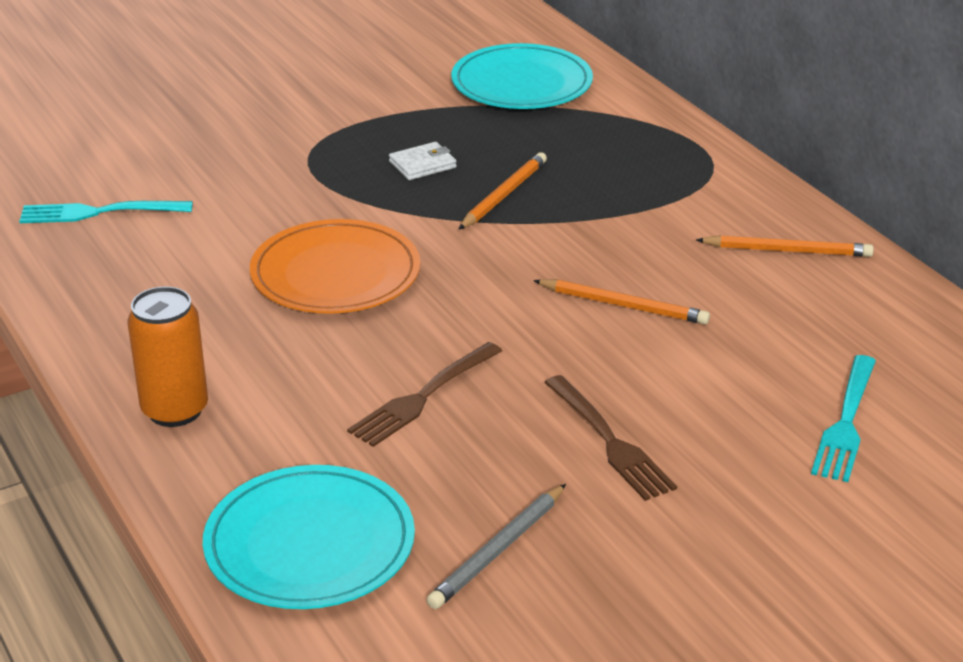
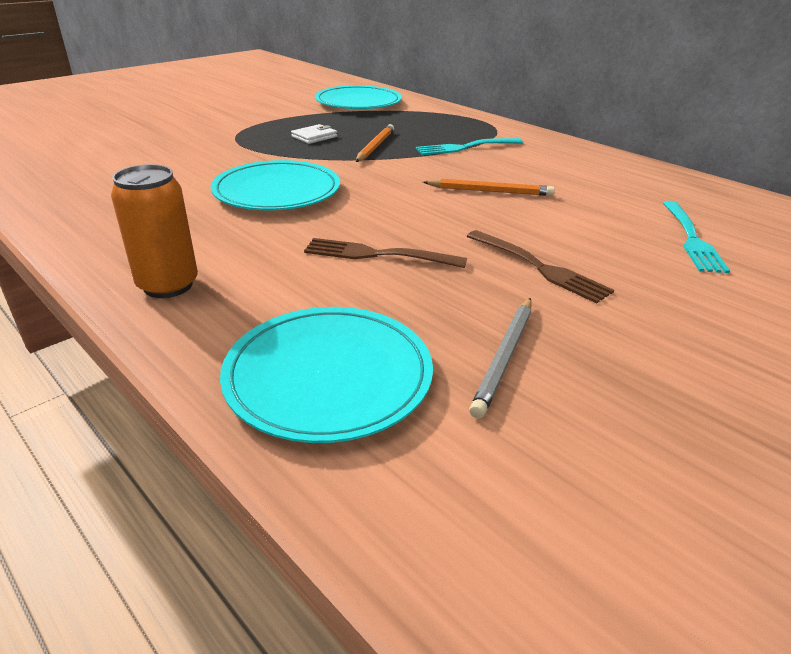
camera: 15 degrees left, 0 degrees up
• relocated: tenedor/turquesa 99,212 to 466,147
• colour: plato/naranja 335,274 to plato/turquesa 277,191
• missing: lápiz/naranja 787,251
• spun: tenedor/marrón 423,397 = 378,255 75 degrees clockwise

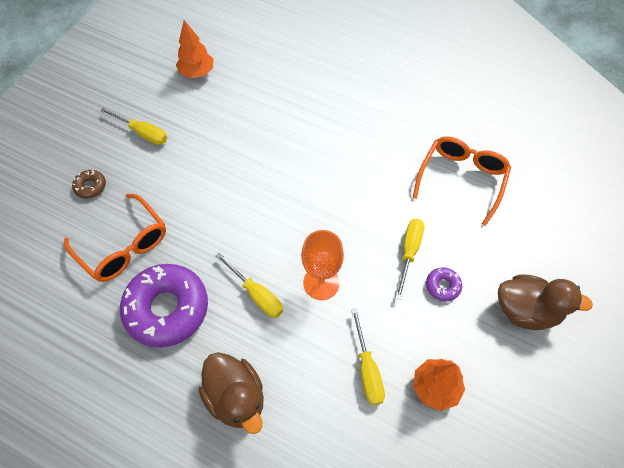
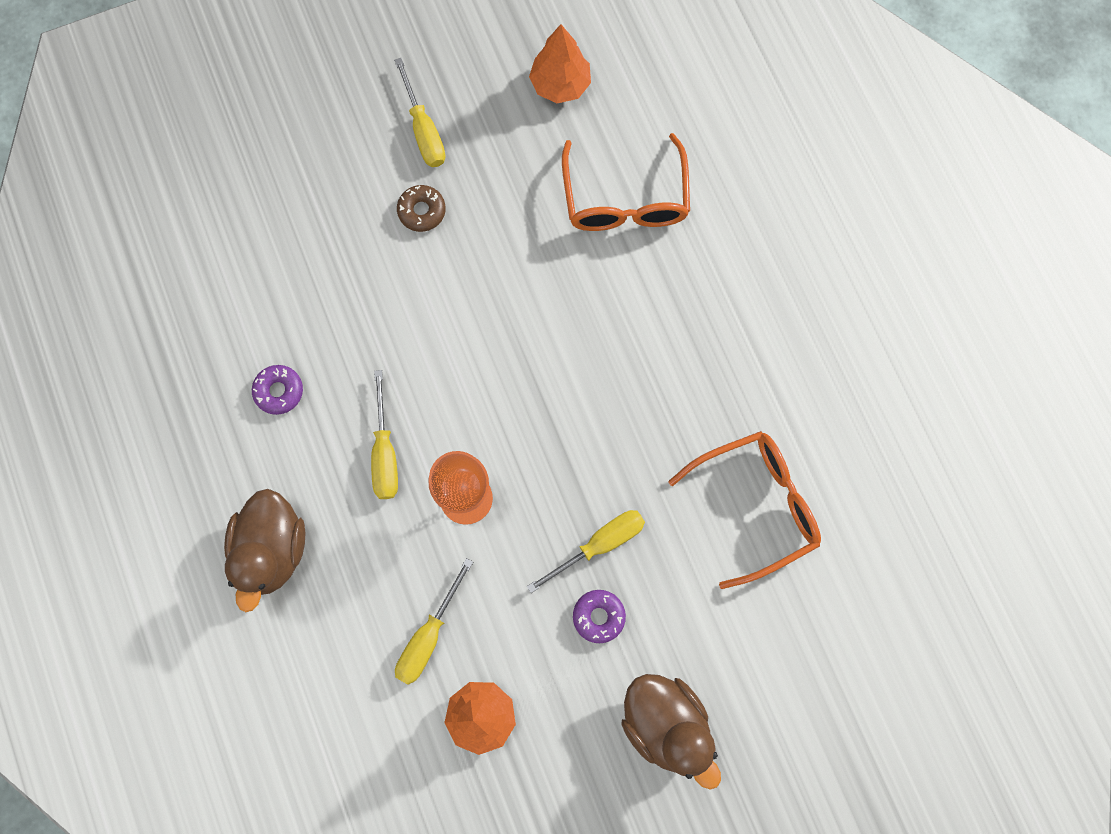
camera: 40 degrees right, 15 degrees up
• relocated: rosquilla/marrón 90,186 to 422,211
• relocated: gafas/naranja 124,246 to 625,199
• size: rosquilla/morado 167,309 = 279,391 x0.43

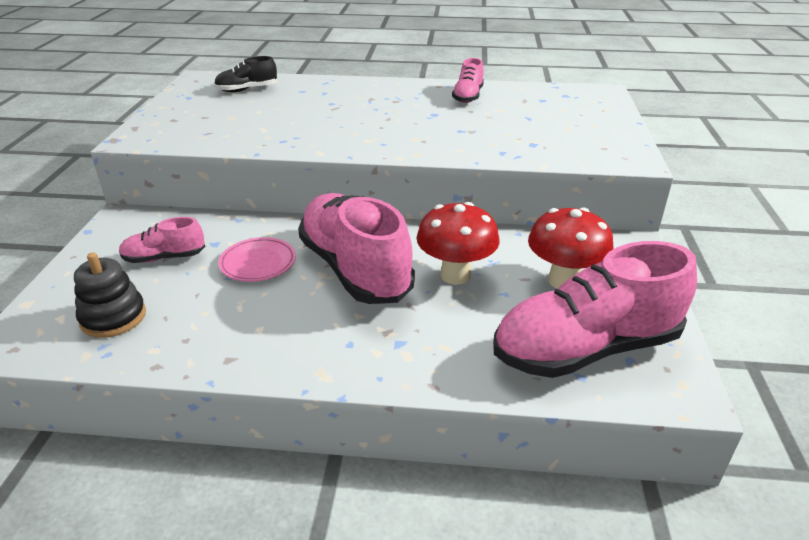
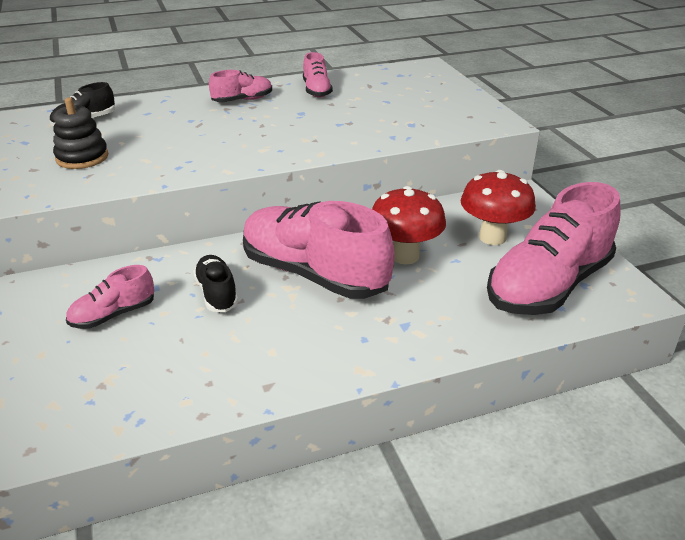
camera: 25 degrees left, 0 degrees up
• exchanged: plato/rosa 258,263 to zapato/negro 217,294
• relocated: juguete apilable/negro 113,317 to 82,157
• appeared: zapato/rosa 242,100

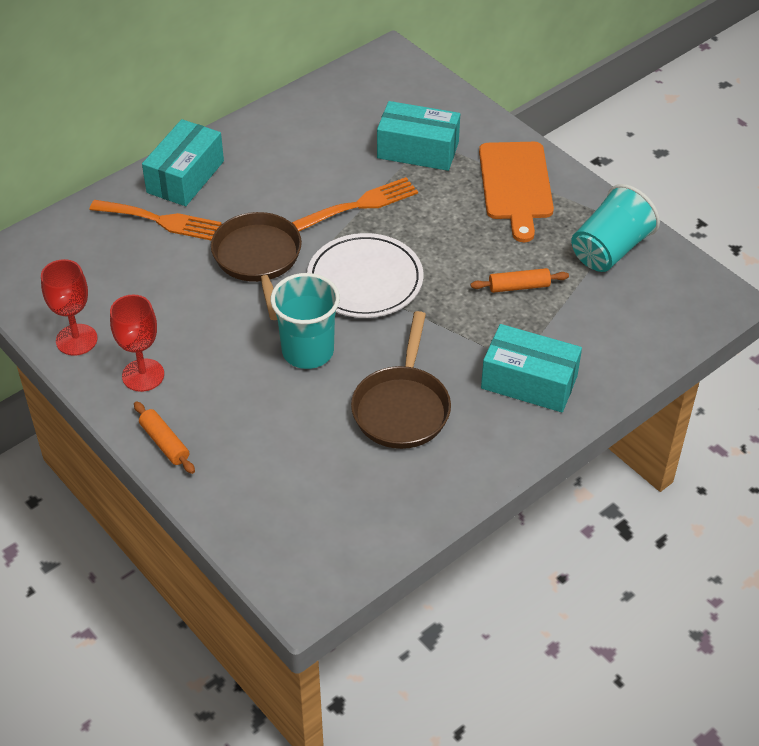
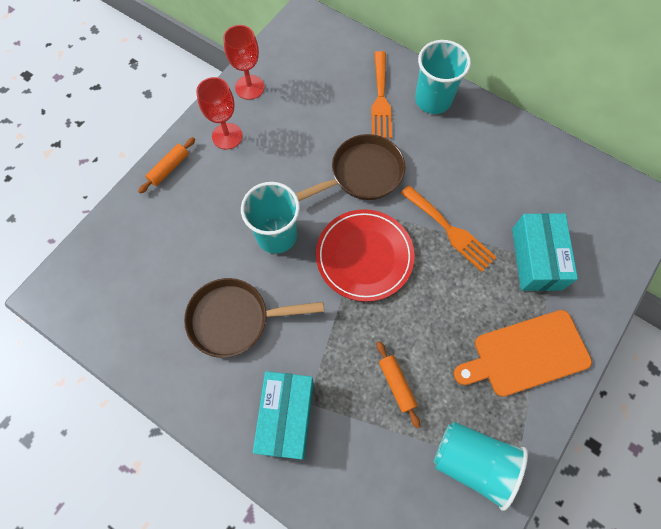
camera: 75 degrees right, 20 degrees up
• exchanged: caja/turquesa 185,177 to vaso/turquesa 433,100
• colour: plato/blanco 365,280 to plato/rojo 364,256

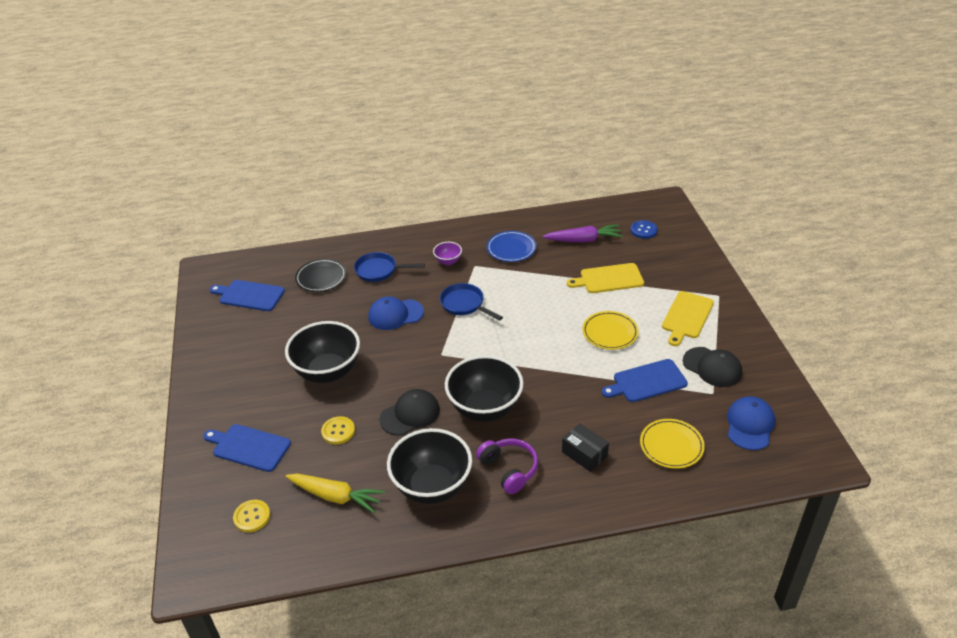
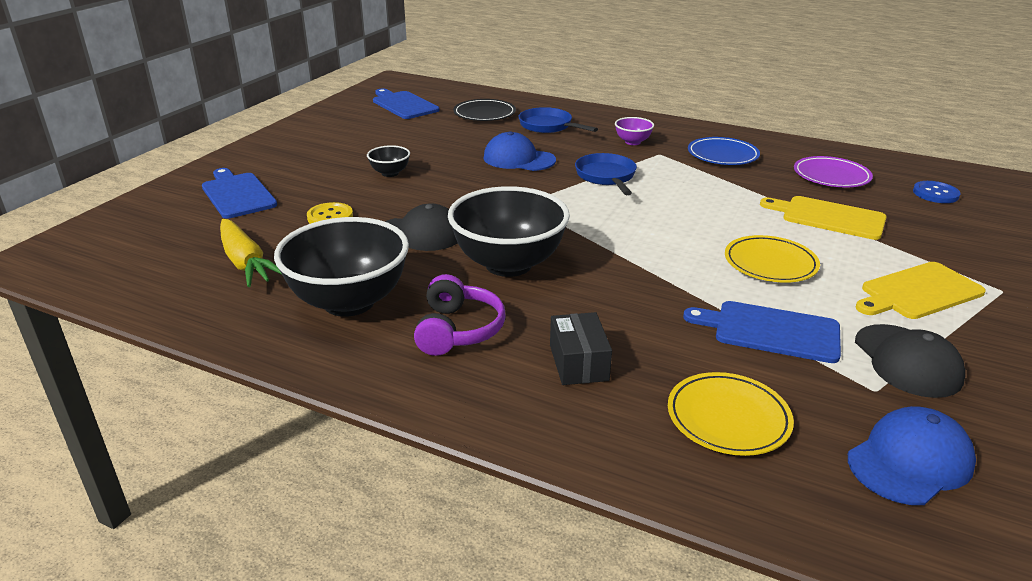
camera: 35 degrees right, 10 degrees down
• exchanged: zanahoria/morado 583,240 to plato/morado 831,176
• size: cuenco/negro 328,372 = 390,173 x0.45
• missing: botón/amarillo 252,517

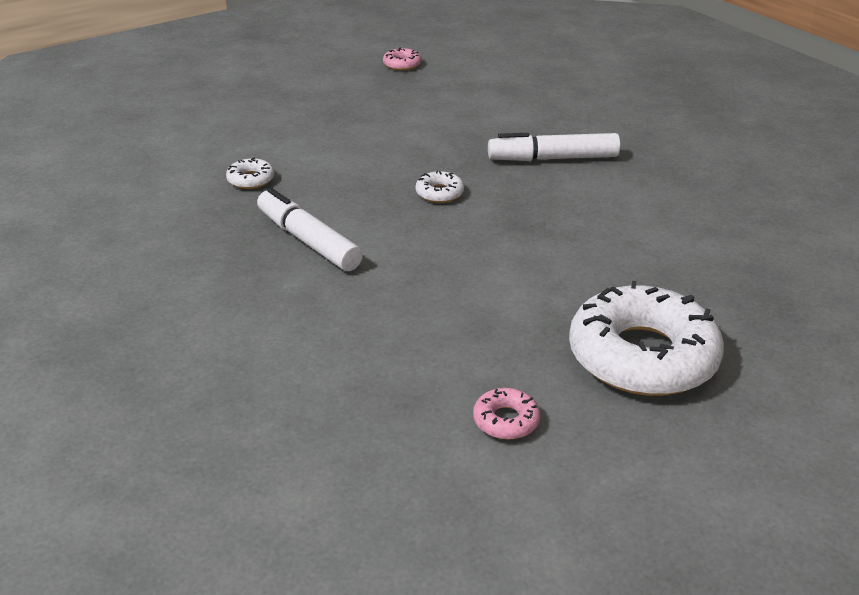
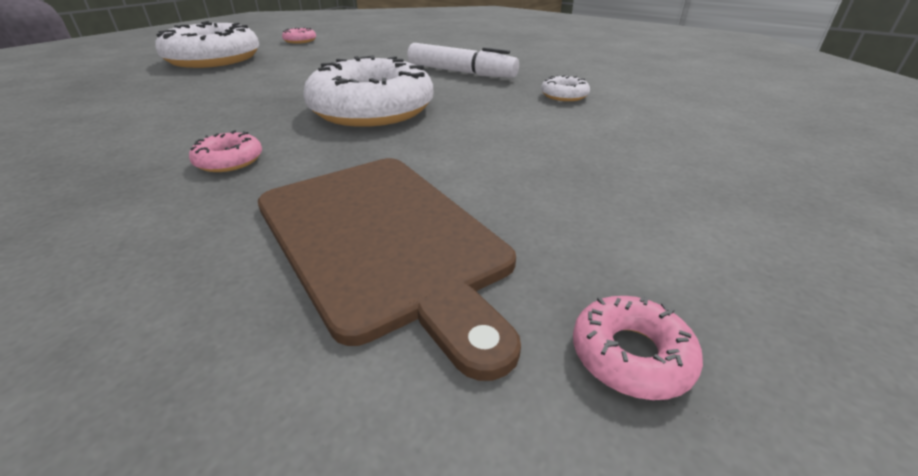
camera: 160 degrees right, 0 degrees up
• exchanged: rotulador/blanco 553,158 to rosquilla/rosa 229,160
• size: rosquilla/blanco 439,193 = 372,109 x2.42
• appeared: tabla de cortar/marrón 382,239

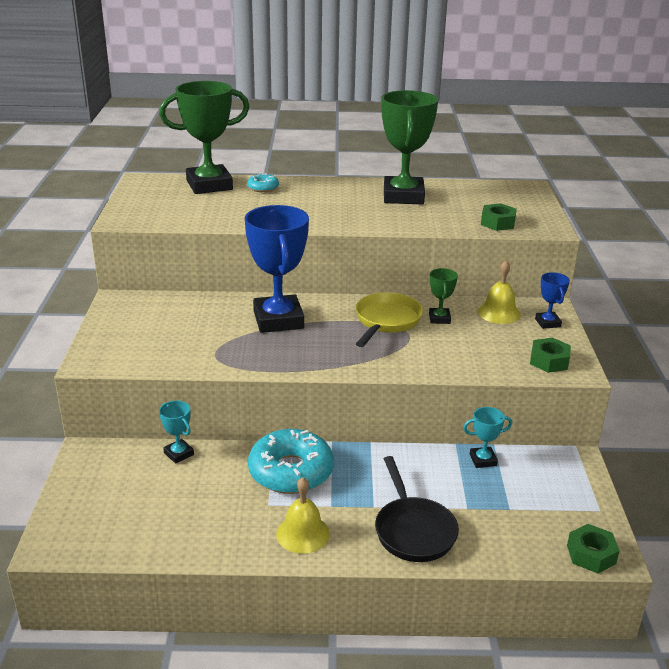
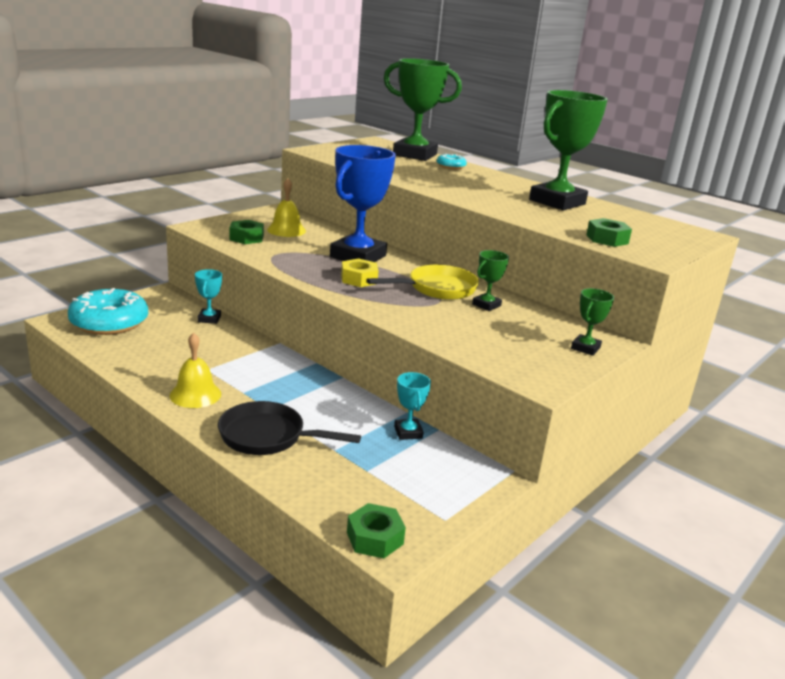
camera: 40 degrees right, 5 degrees down
• relocated: campana/amarillo 499,313 to 286,230
• colour: trofeo/azul 547,323 to trofeo/verde 585,348
• relocated: tuerca/verde 549,361 to 246,238
• spun: trofeo/turquesa 483,460 = 408,432 45 degrees clockwise
• relocated: rosquilla/turquesa 291,471 to 109,322
• spun: sartén/negro 413,530 = 268,436 75 degrees clockwise
• appeared: tuerca/amarillo 359,279

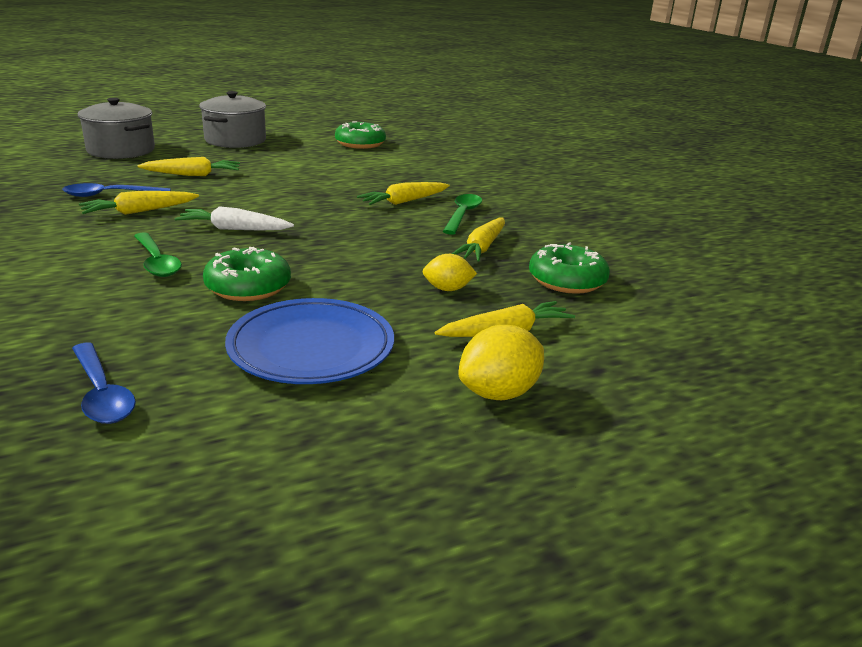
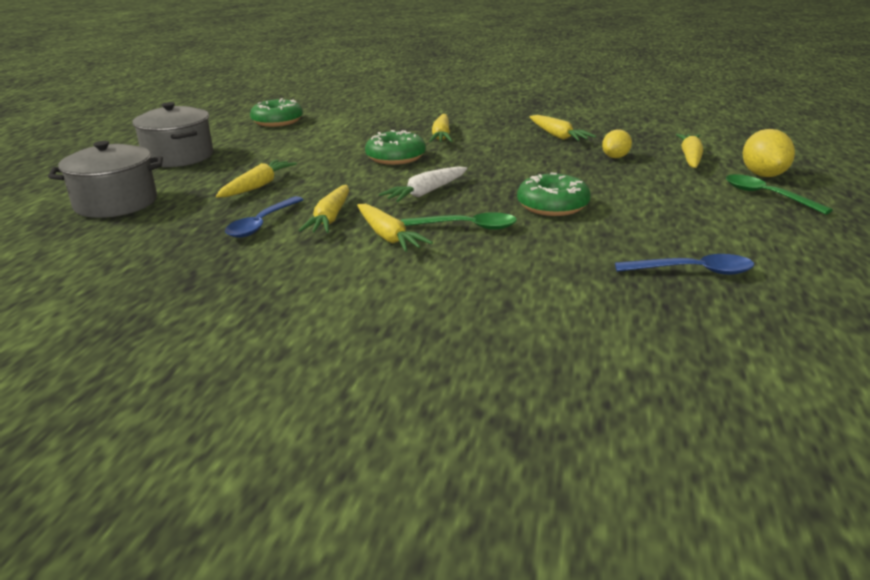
camera: 50 degrees left, 0 degrees up
• relocated: cuchara/verde 462,215 to 767,196
• relocated: rosquilla/verde 567,280 to 396,157
• missing: plato/azul 311,348
• appeared: zanahoria/amarillo 388,236

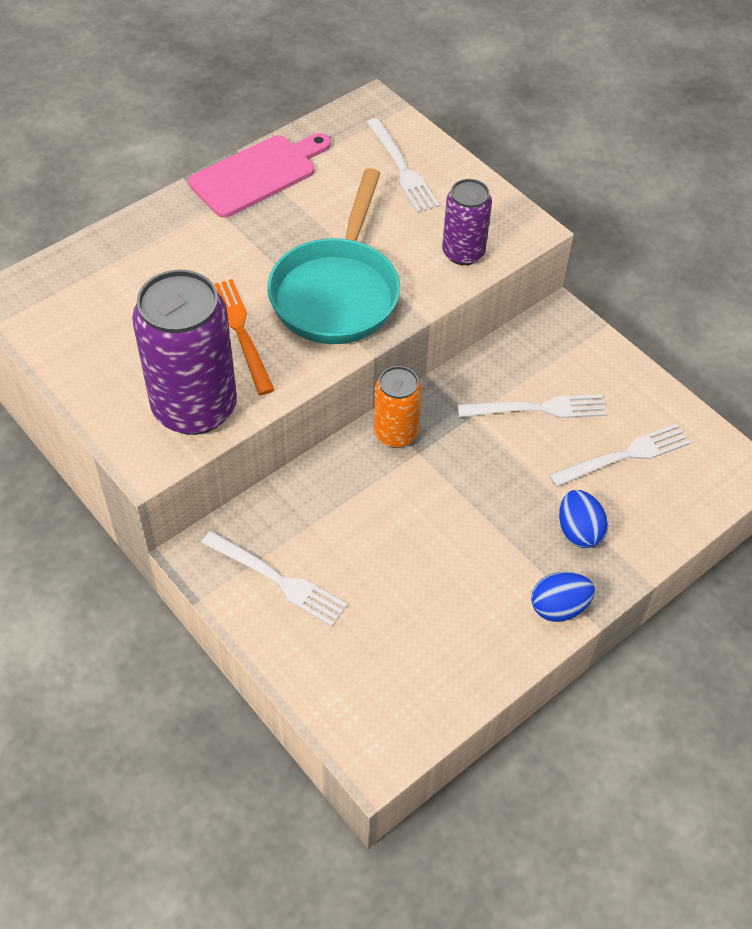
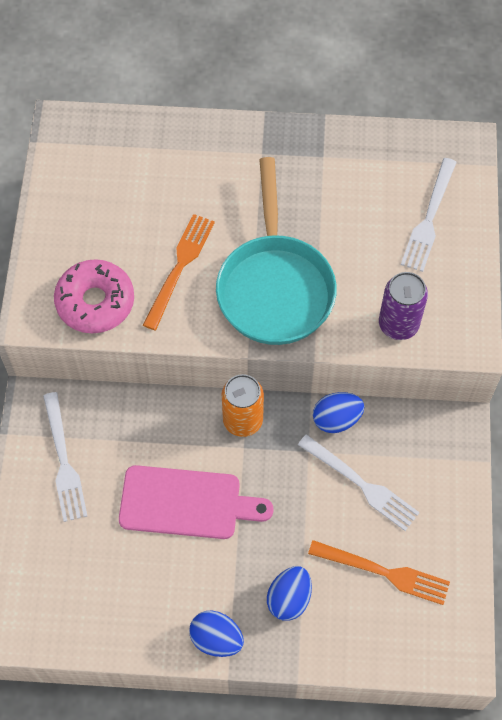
camera: 45 degrees right, 10 degrees up
• relocated: tabla de cortar/rosa 258,174 to 186,503
• spun: sartén/turquesa 337,292 = 275,287 60 degrees counterclockwise
• exchanged: lata/morado 194,408 to rosquilla/rosa 95,302
• colour: tenedor/blanco 624,456 to tenedor/naranja 384,572
• appeared: huevo/azul 336,419

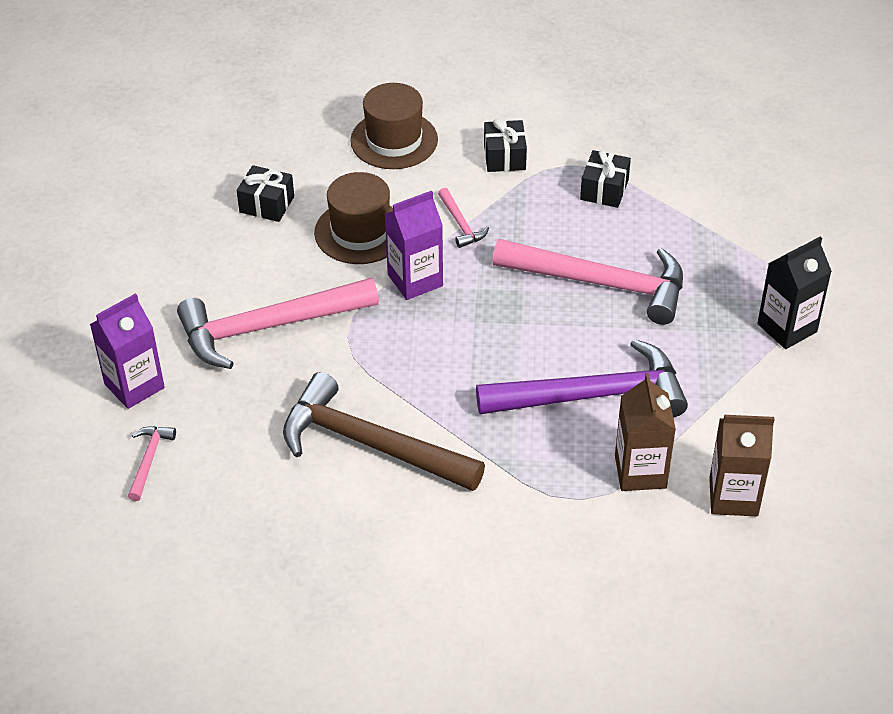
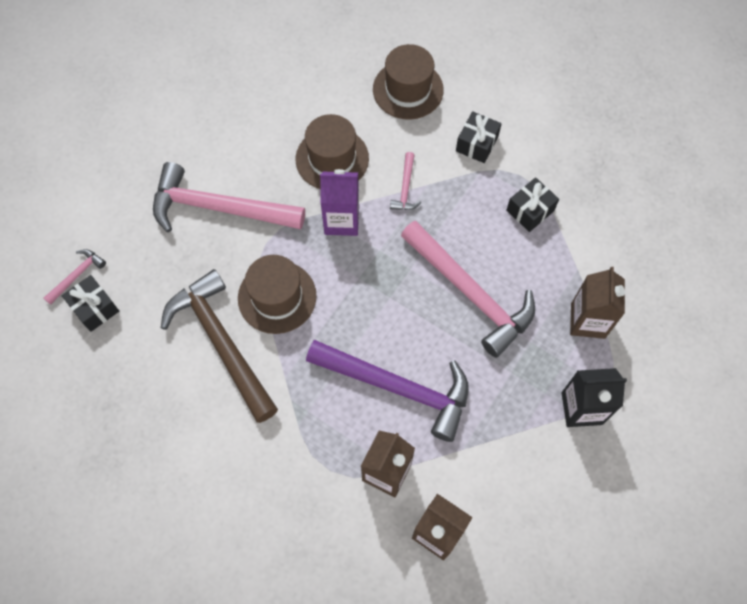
camera: 30 degrees right, 20 degrees up
• relocated: regalo/negro 267,204 to 95,308
• missing: cartón de leche/morado 134,386
• appeared: sombrero/marrón 277,297
• appeared: cartón de leche/marrón 587,321

